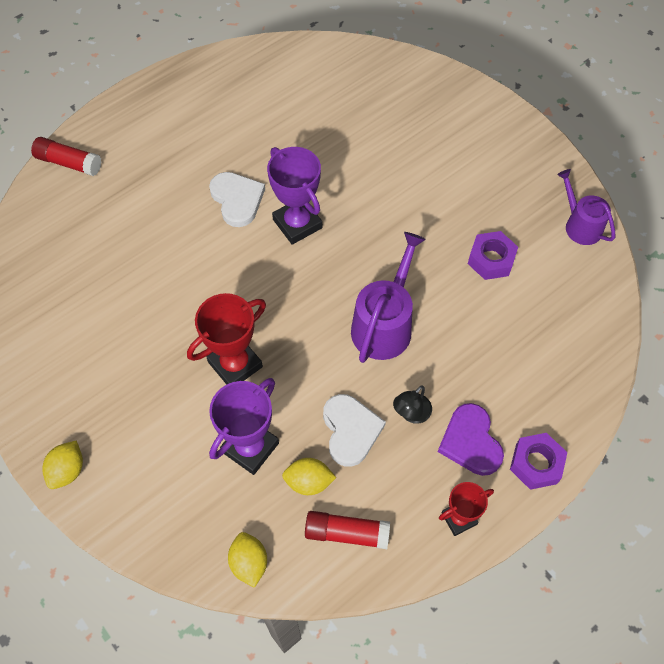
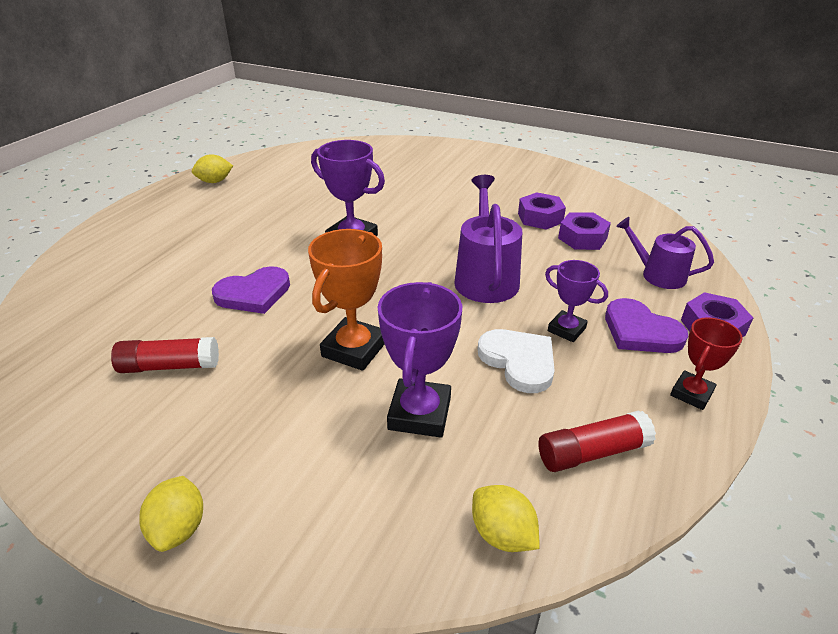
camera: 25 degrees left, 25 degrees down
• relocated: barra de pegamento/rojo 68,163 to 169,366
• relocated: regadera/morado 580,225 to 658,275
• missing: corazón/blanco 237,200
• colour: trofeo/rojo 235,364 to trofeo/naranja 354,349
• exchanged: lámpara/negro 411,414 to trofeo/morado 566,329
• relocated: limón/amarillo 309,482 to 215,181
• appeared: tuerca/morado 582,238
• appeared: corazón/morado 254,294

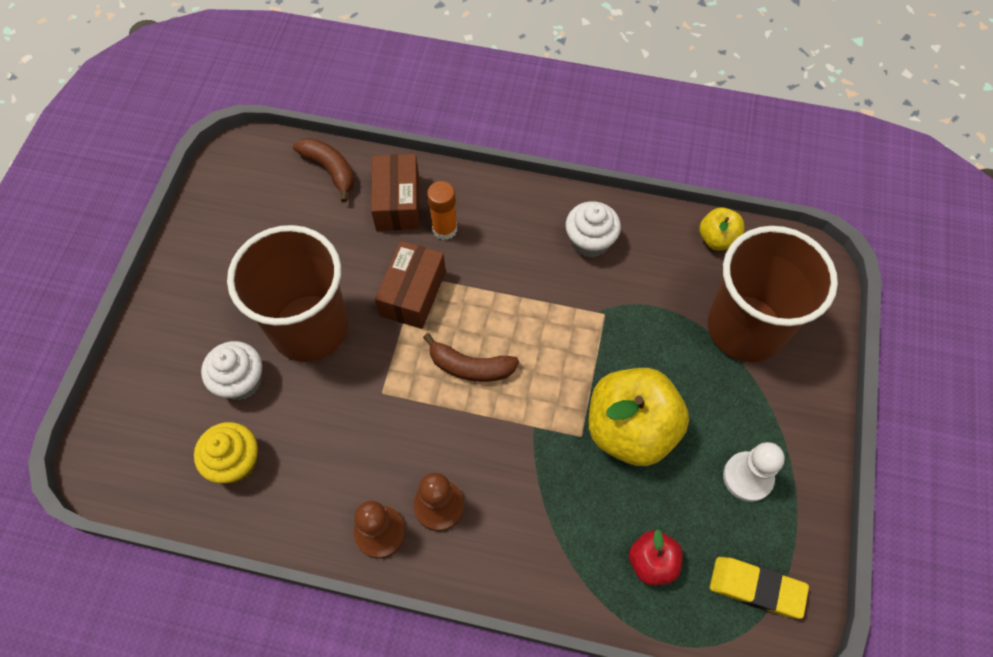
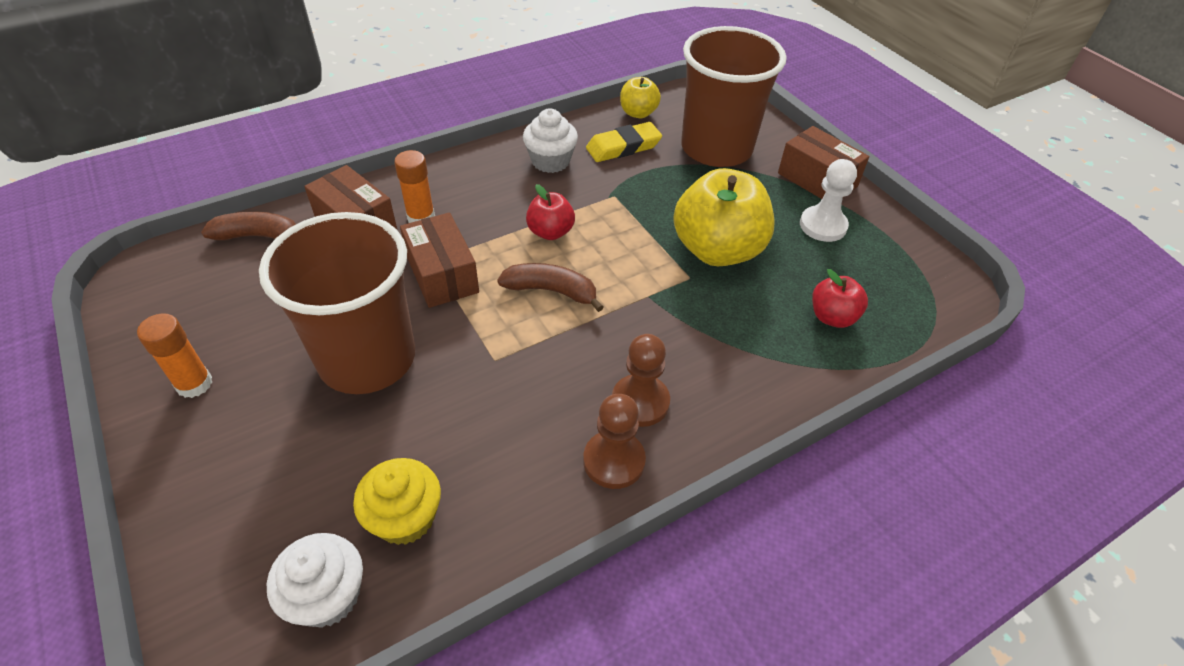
camera: 45 degrees left, 15 degrees down
• spun: plátano/marrón 470,366 = 551,291 135 degrees counterclockwise
• relocated: magdalena/blanco 241,381 to 327,596
• relocated: goma de borrar/amarillo 756,588 to 623,147
• appeared: caja/marrón 817,180
• appeared: manzana/rojo 550,232
• appeared: barra de pegamento/naranja 194,384

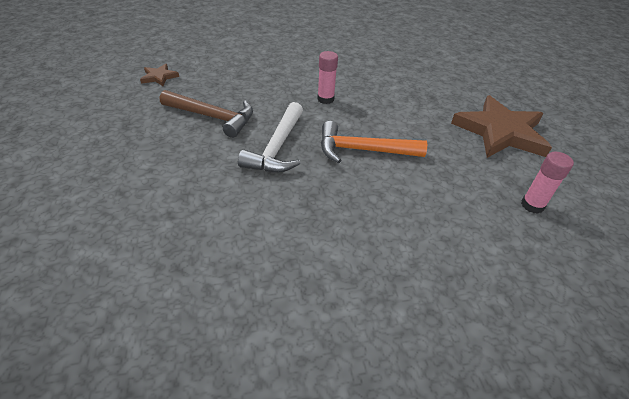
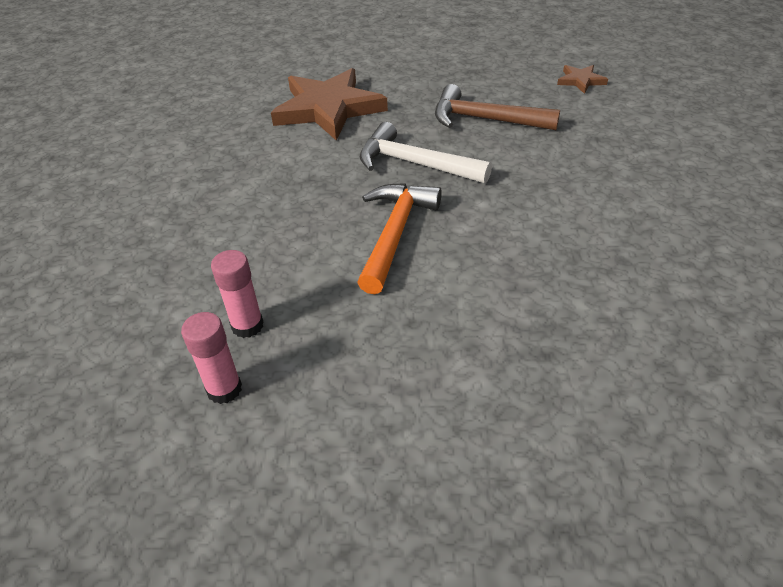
camera: 105 degrees right, 0 degrees up
• relocated: barra de pegamento/rosa 325,99 to 247,325
• spun: martillo/marrón 212,117 = 485,119 75 degrees clockwise
• relocated: estrella/marrón 500,132 to 328,108

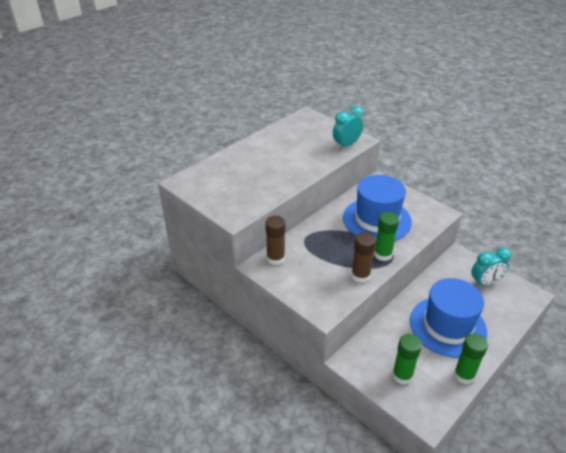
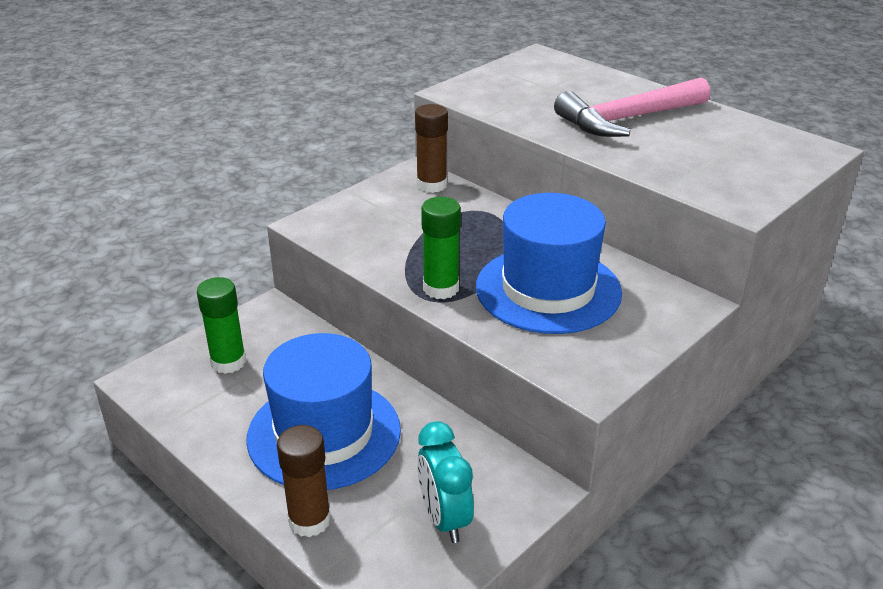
camera: 90 degrees right, 5 degrees down
• missing: despertador/turquesa 346,145
• relocated: barra de pegamento/marrón 360,276 to 309,520
• missing: barra de pegamento/verde 464,375
• appeared: martillo/rosa 627,119

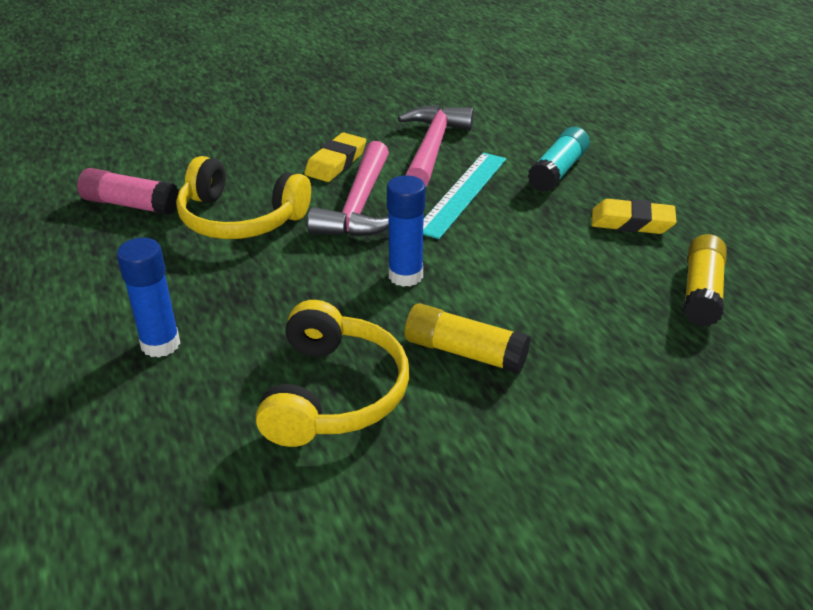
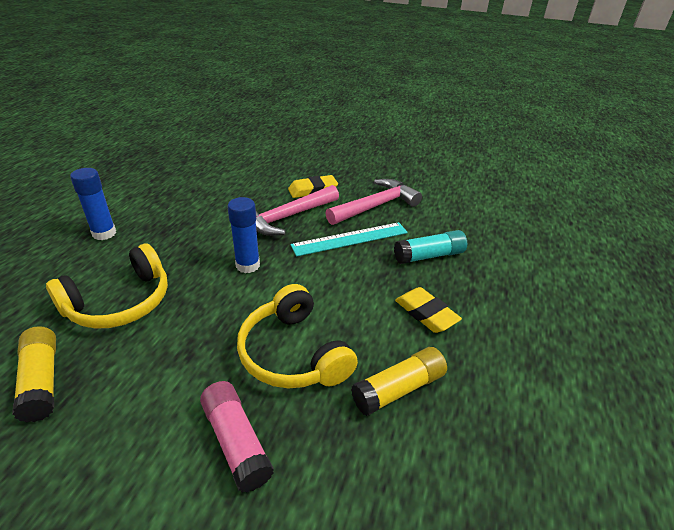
camera: 40 degrees right, 0 degrees up
• relocated: auriculares/amarillo 240,219 to 293,353
• relocated: barra de pegamento/rosa 130,205 to 236,441
• relocated: barra de pegamento/amarillo 464,352 to 42,381

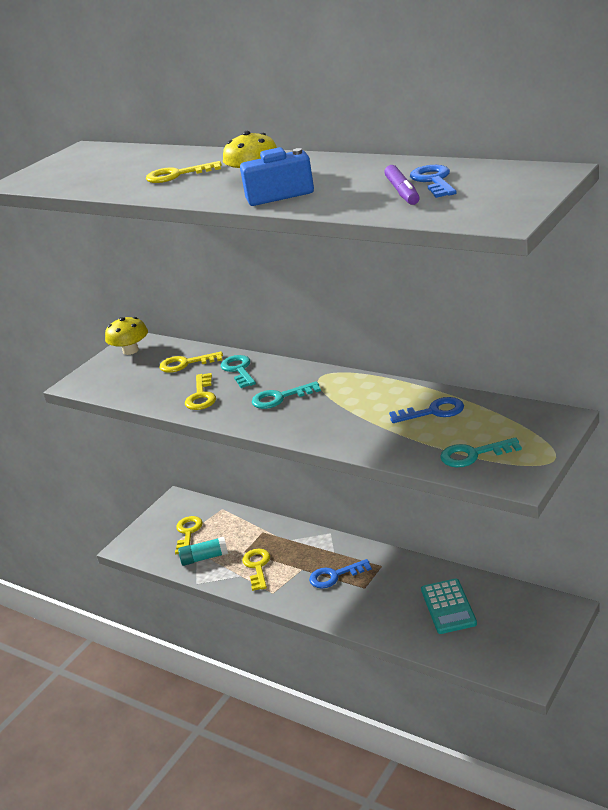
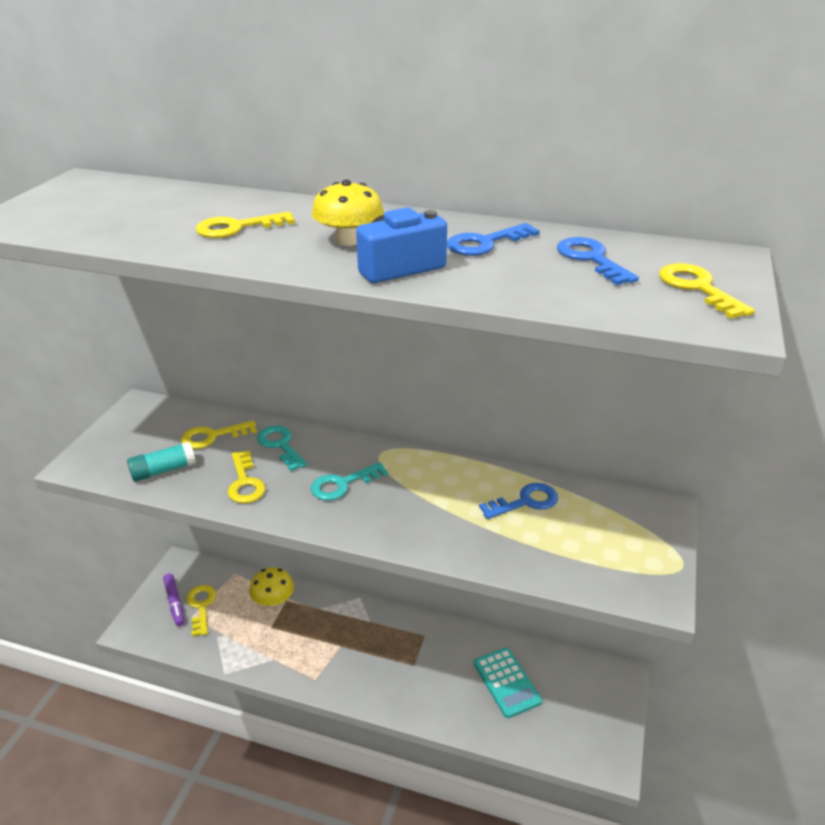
camera: 20 degrees left, 5 degrees up
• relocated: rotulador/morado 402,192 to 175,603
• relocated: seta/amarillo 130,350 to 273,600
• missing: llave/turquesa 473,455
• relocated: barra de pegamento/turquesa 204,558 to 163,470
• relocated: llave/amarillo 257,567 to 697,288
• relocated: llave/azul 335,576 to 485,243

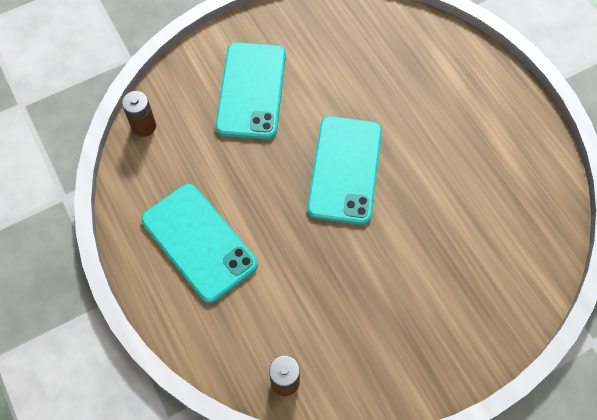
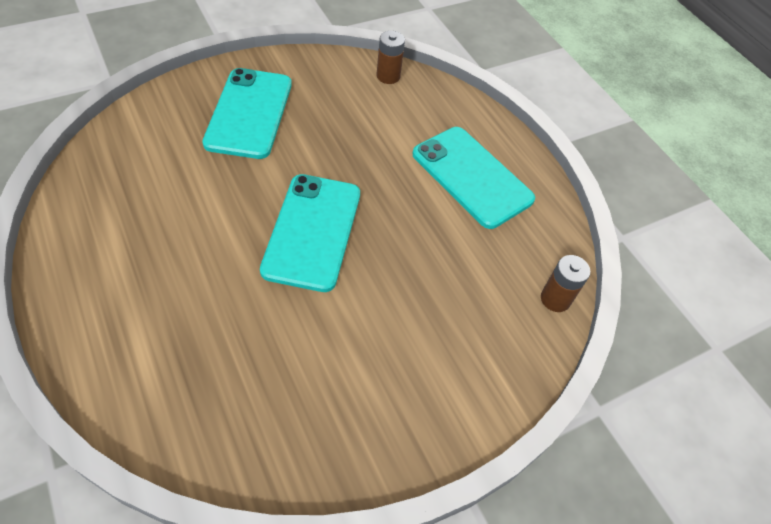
camera: 175 degrees right, 10 degrees down
• relocated: móvil/turquesa 251,90 to 249,113

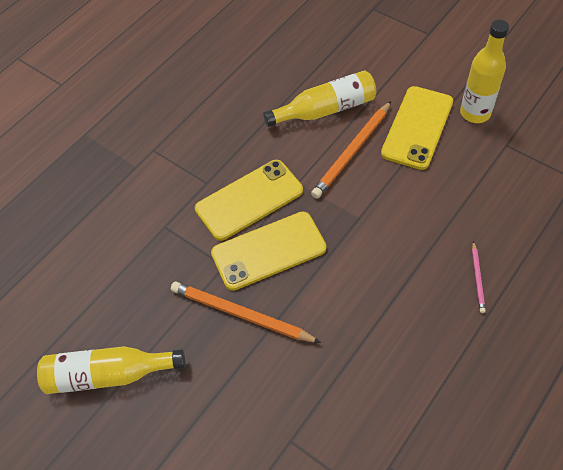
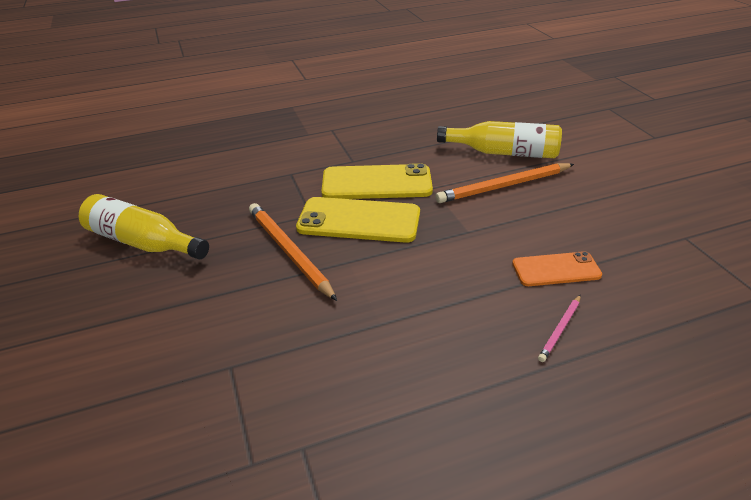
camera: 30 degrees right, 20 degrees down
• missing: botella/amarillo 475,113
• missing: móvil/amarillo 417,127
• appeared: móvil/naranja 556,269

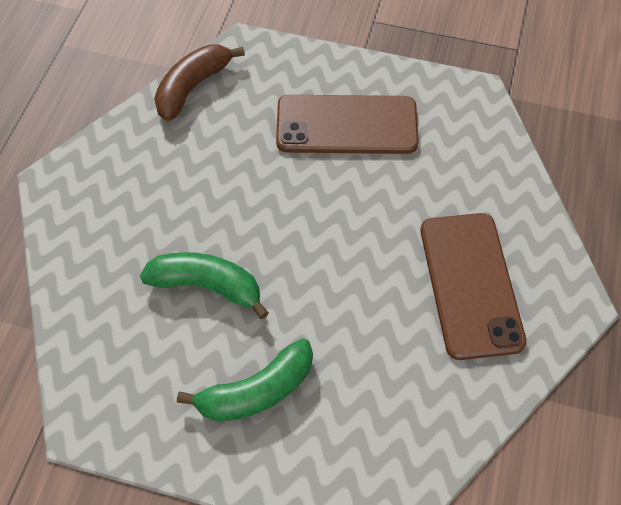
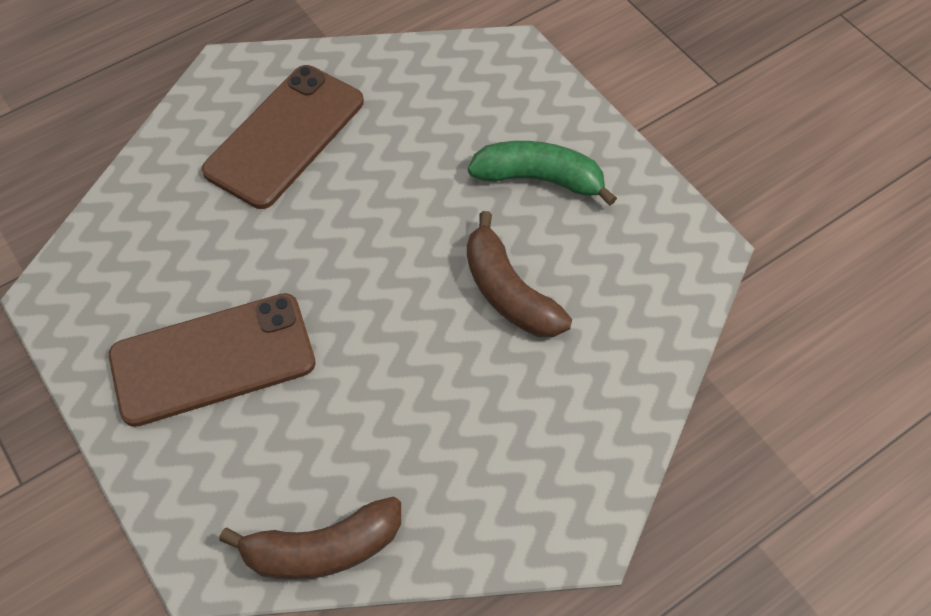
camera: 140 degrees left, 0 degrees up
• spun: móvil/marrón 346,125 = 213,359 60 degrees counterclockwise
• colour: plátano/verde 207,286 to plátano/marrón 508,292

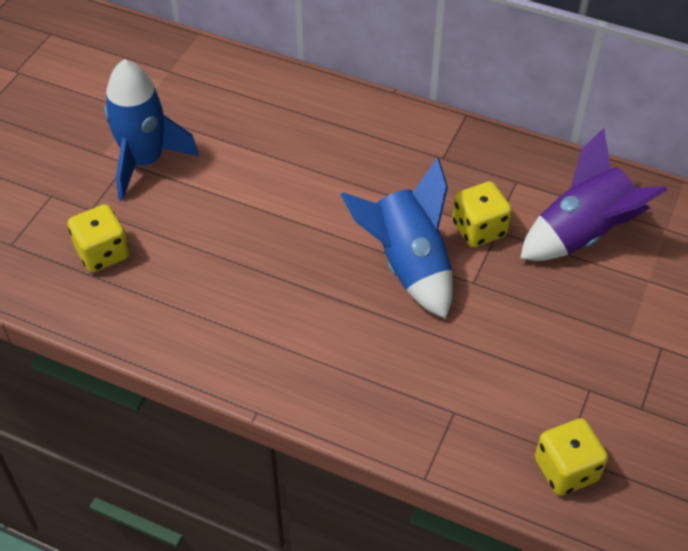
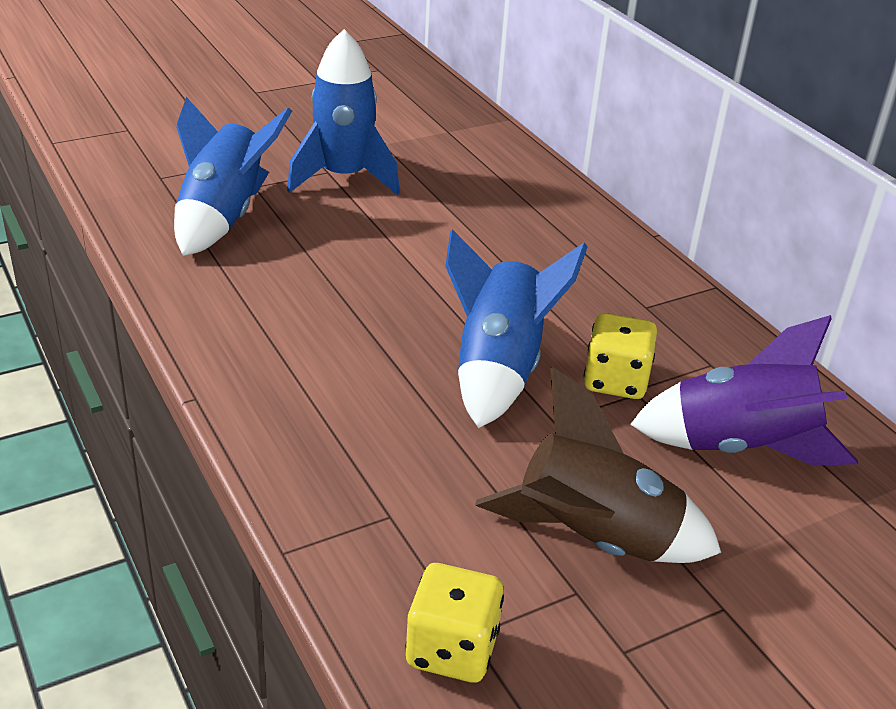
camera: 35 degrees right, 15 degrees down
• exchanged: dado/amarillo 103,253 to cohete/azul 223,218
• appeared: cohete/marrón 594,540

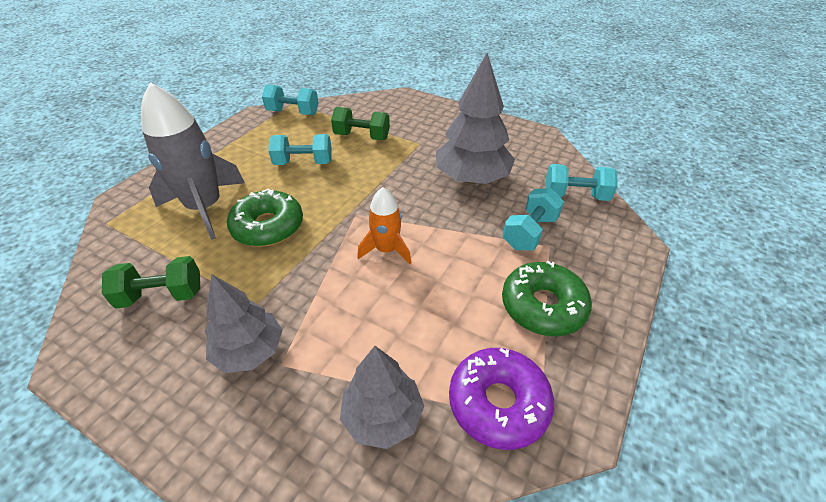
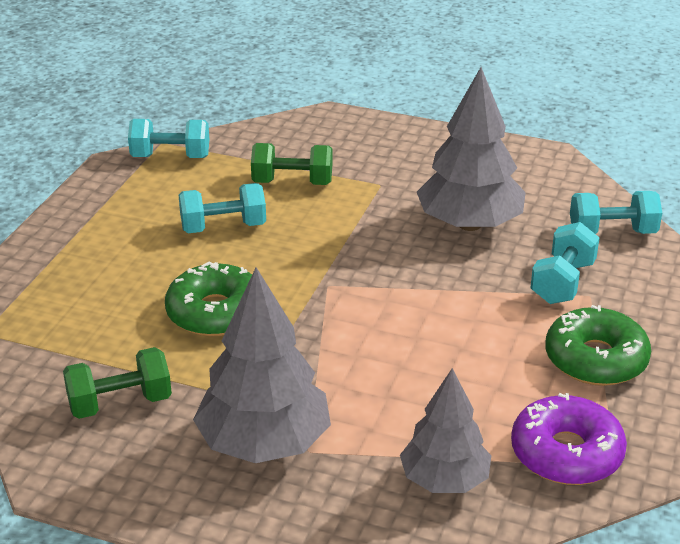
camera: 10 degrees left, 10 degrees down
• missing: cohete/gris 205,207
• missing: cohete/naranja 386,250
• size: árbol/gris 249,351 = 264,443 x1.53

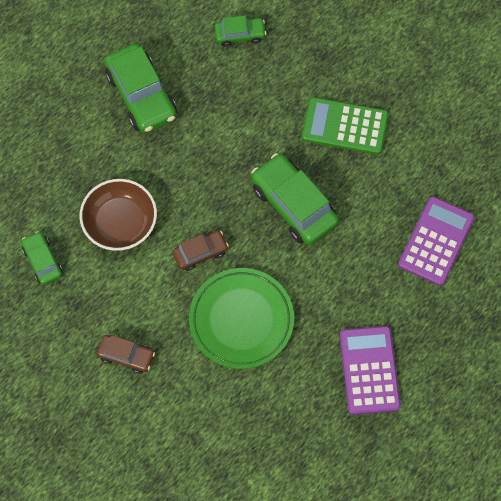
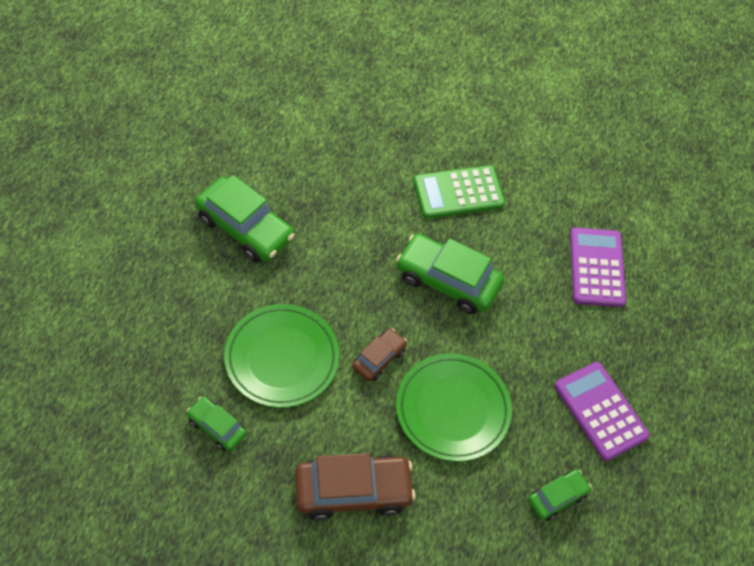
camera: 30 degrees left, 10 degrees down
• relocated: coche/verde 240,35 to 557,497
• exchanged: cuenco/marrón 120,222 to plato/verde 282,358
• size: coche/marrón 126,356 = 353,491 x1.83

